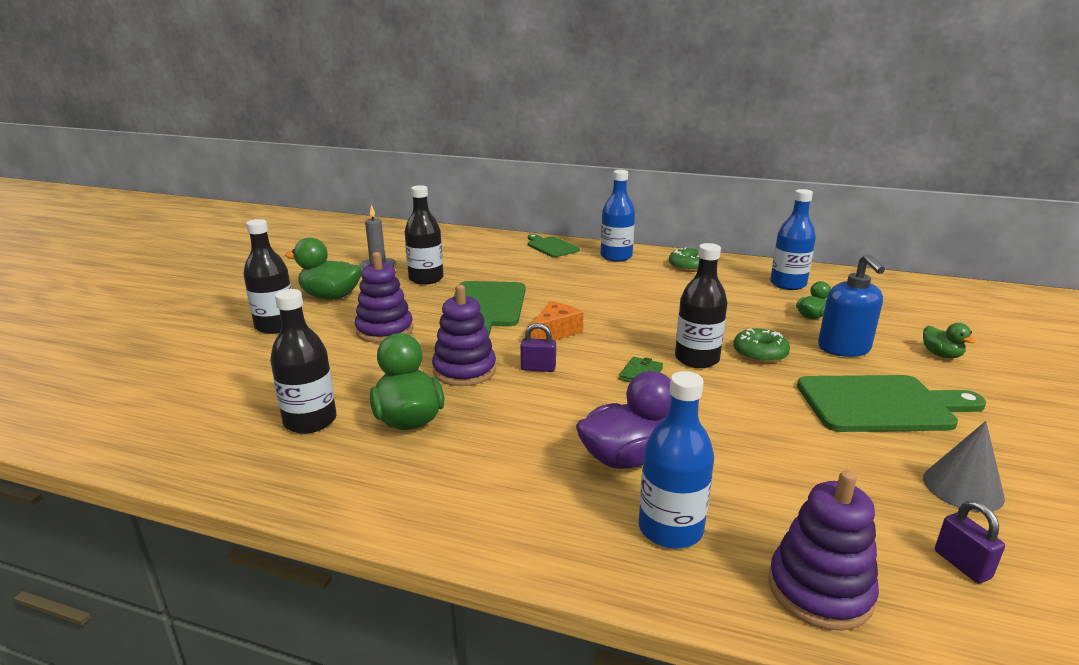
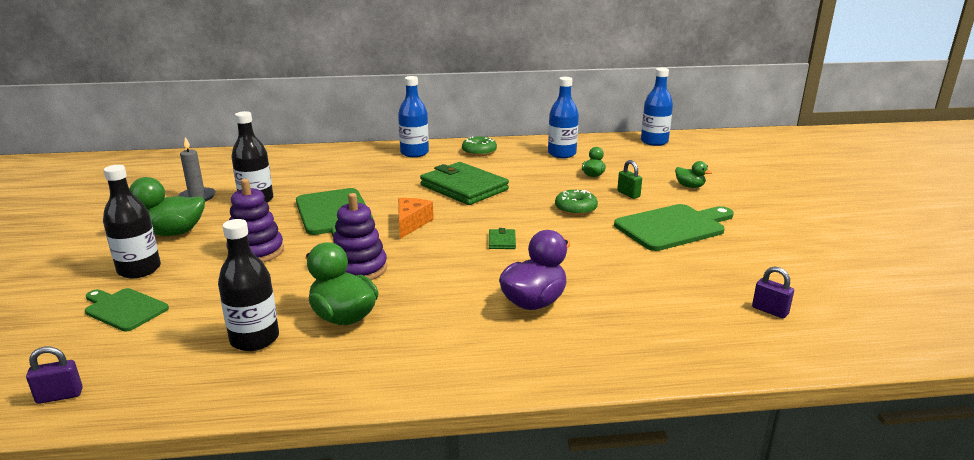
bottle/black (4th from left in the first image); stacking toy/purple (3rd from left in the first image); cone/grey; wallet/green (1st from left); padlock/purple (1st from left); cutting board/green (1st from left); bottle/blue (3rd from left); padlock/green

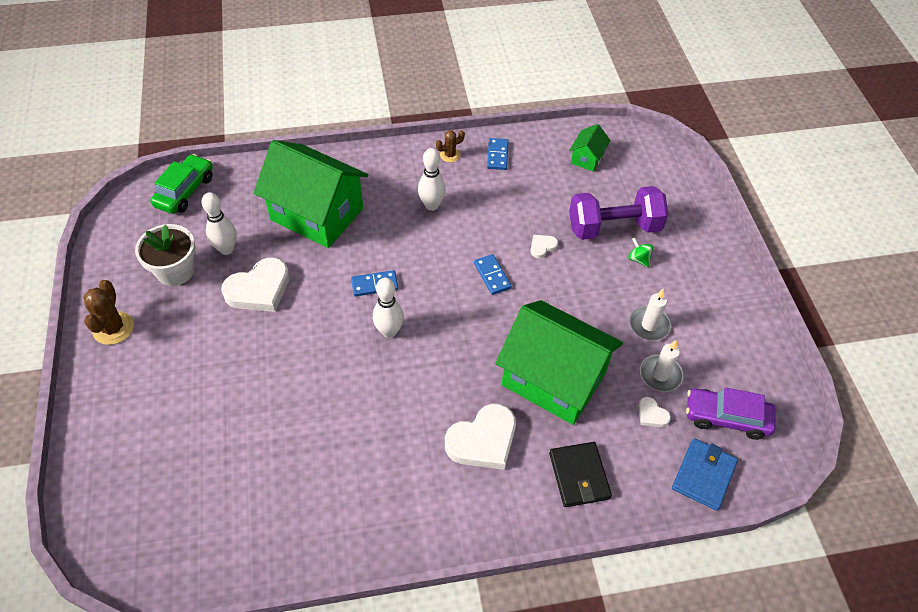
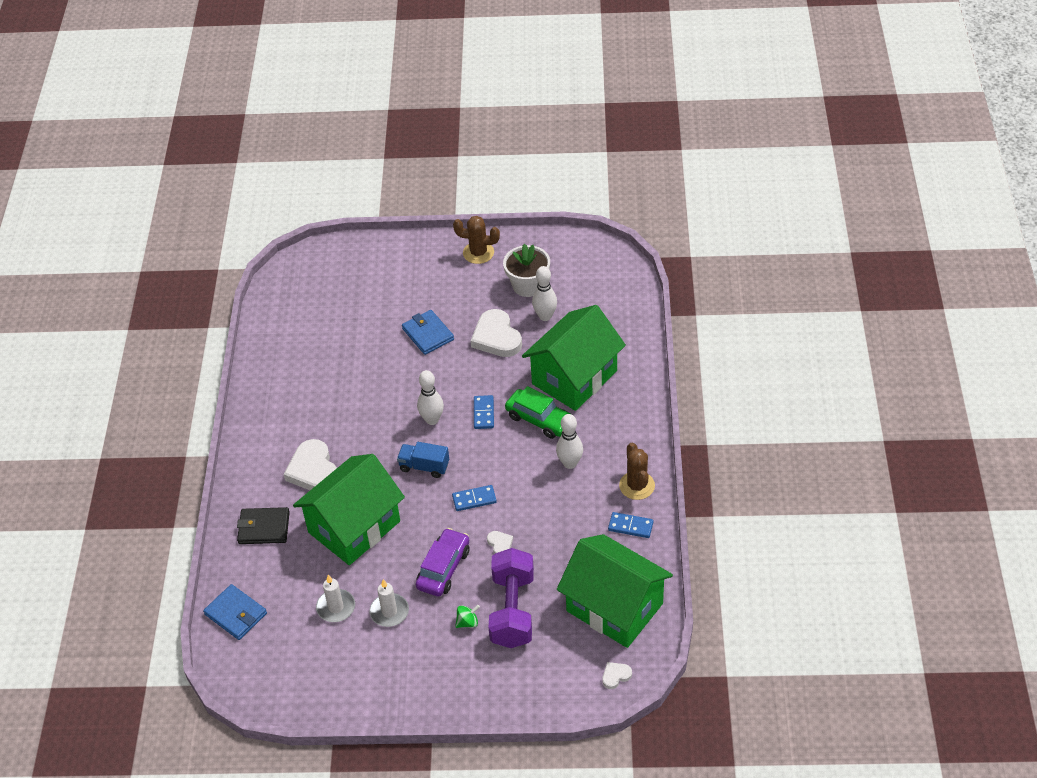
truck/blue; wallet/blue (2nd from left); car/green; heart/white (4th from left); car/purple; cactus/brown (2nd from left); house/green (3rd from left)

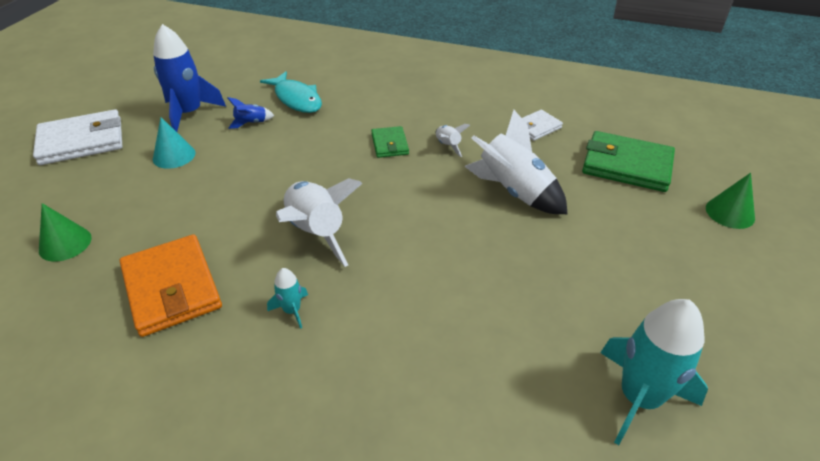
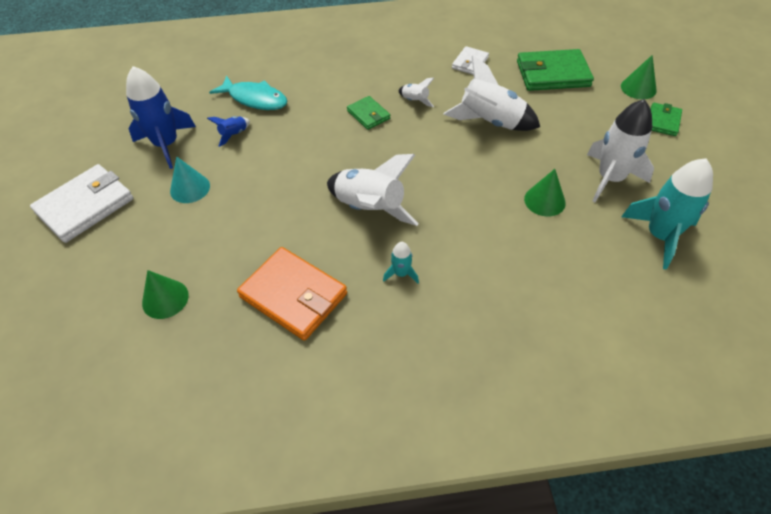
cone/green (2nd from left); rocket/white (4th from left); wallet/green (3rd from left)

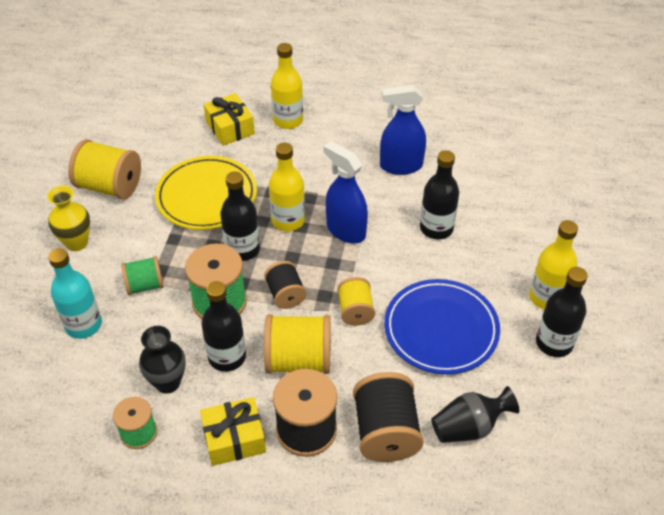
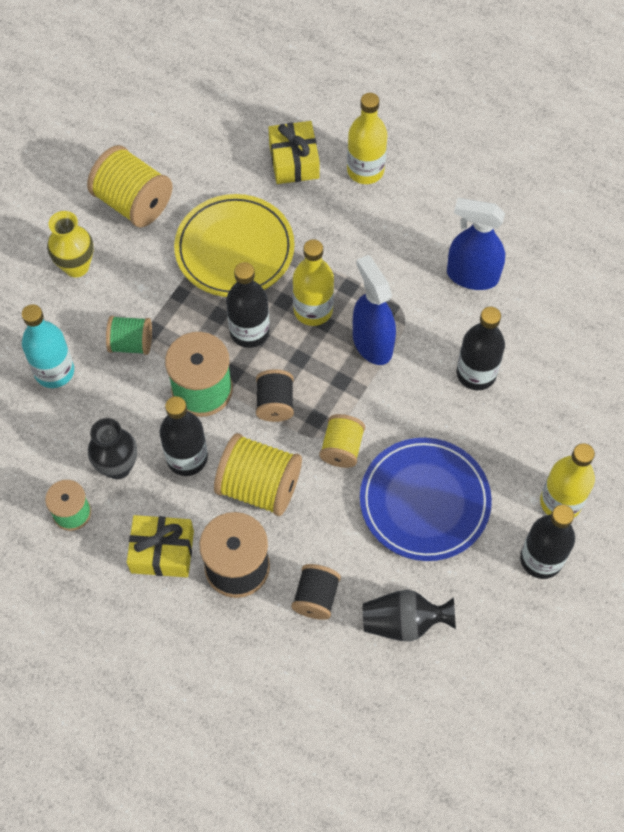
spool/black (3rd from left)

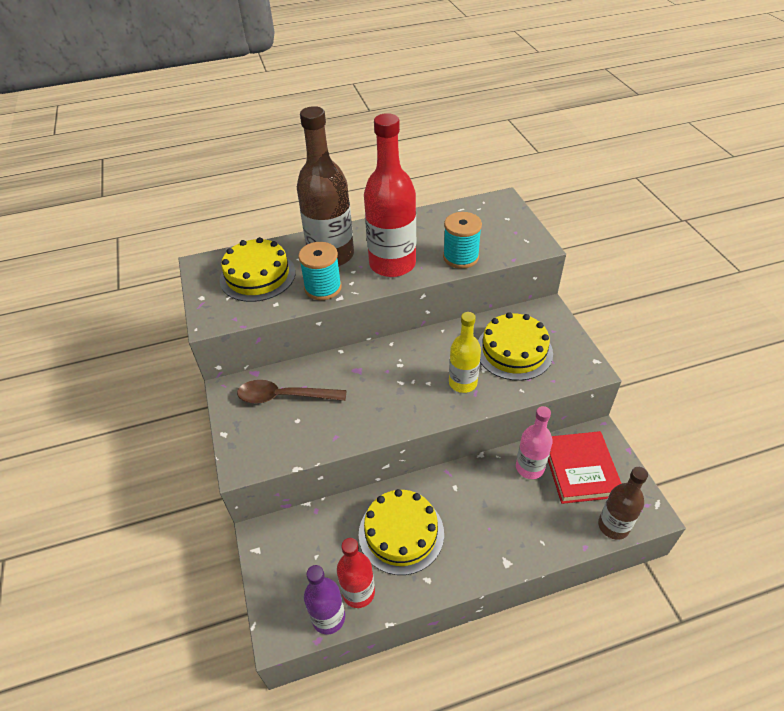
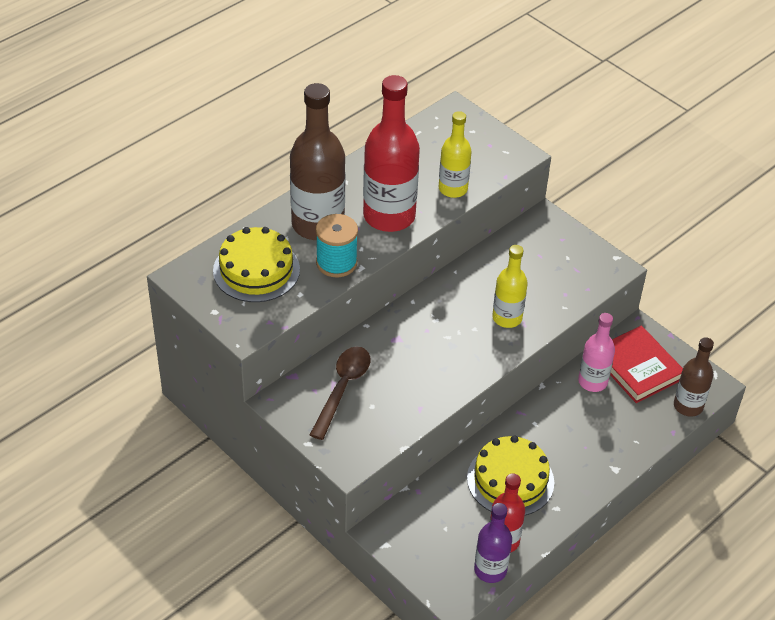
cake/yellow (3rd from left in the first image); bottle/yellow (1st from left); spoon/brown

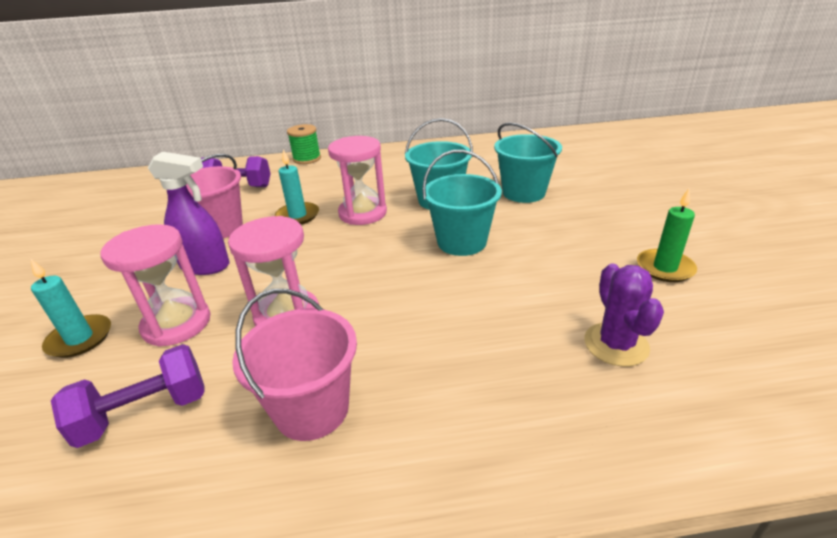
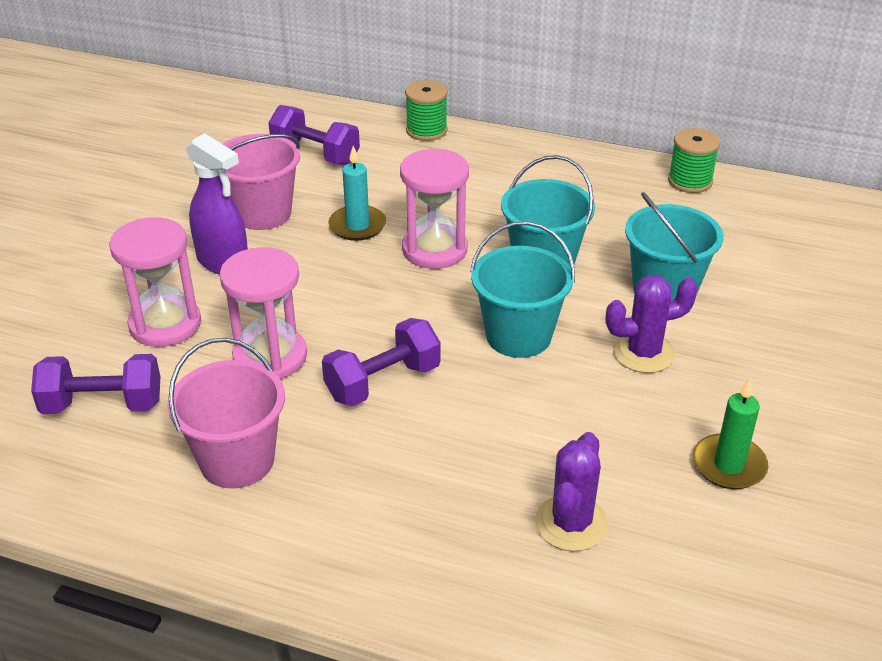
candle/turquoise (1st from left in the first image); dumbbell/purple (3rd from left); cactus/purple (2nd from left); spool/green (2nd from left)

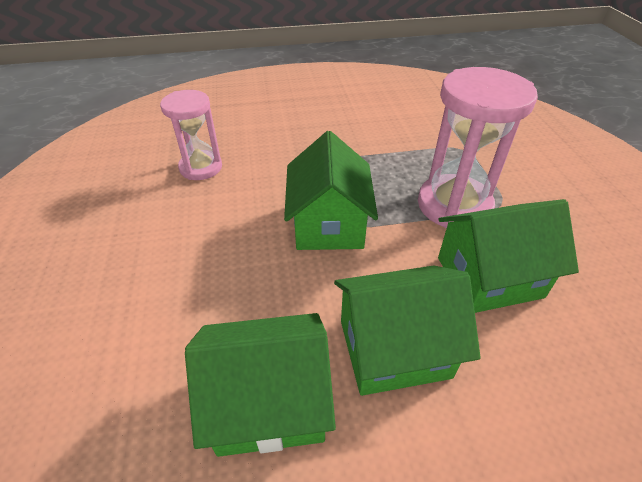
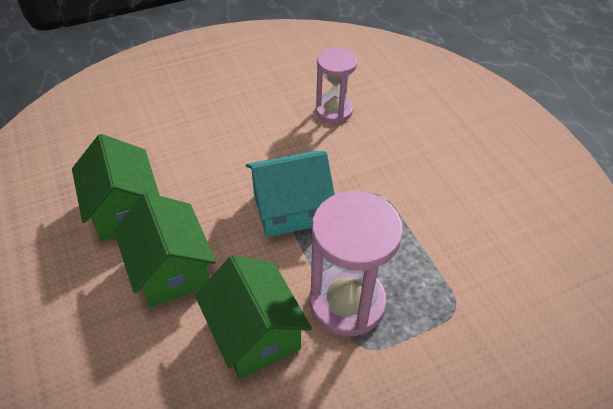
house/turquoise

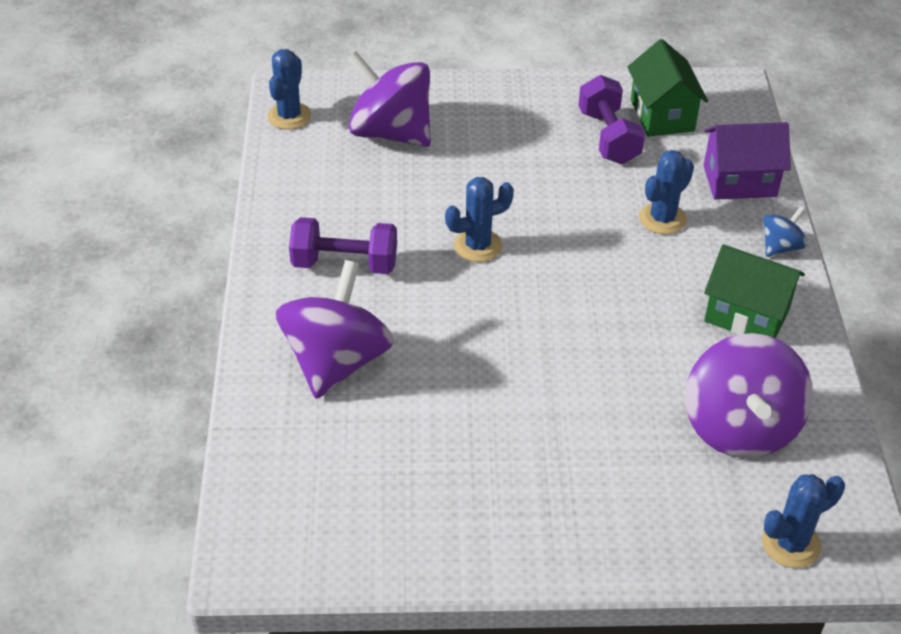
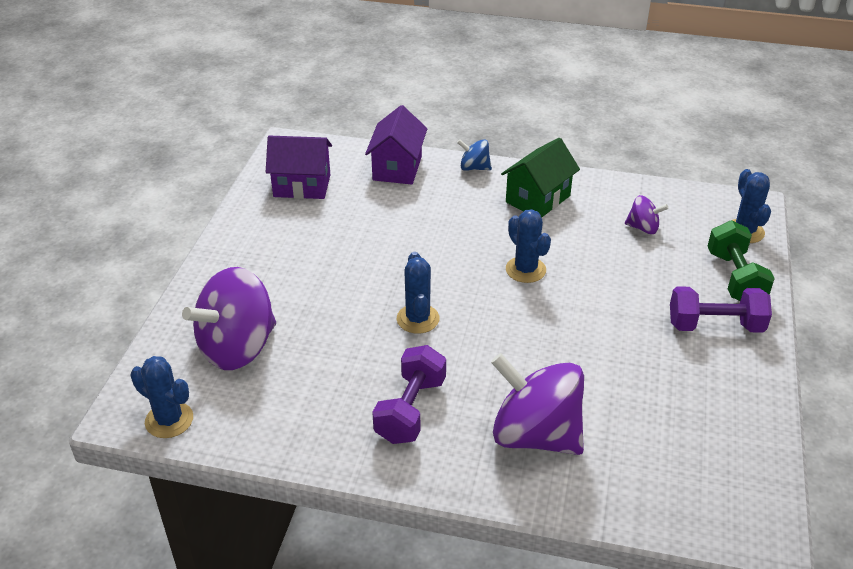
dumbbell/green; dumbbell/purple (2nd from left); cactus/blue (3rd from left); house/purple (1st from left); spinning top/blue; spinning top/purple (3rd from left)

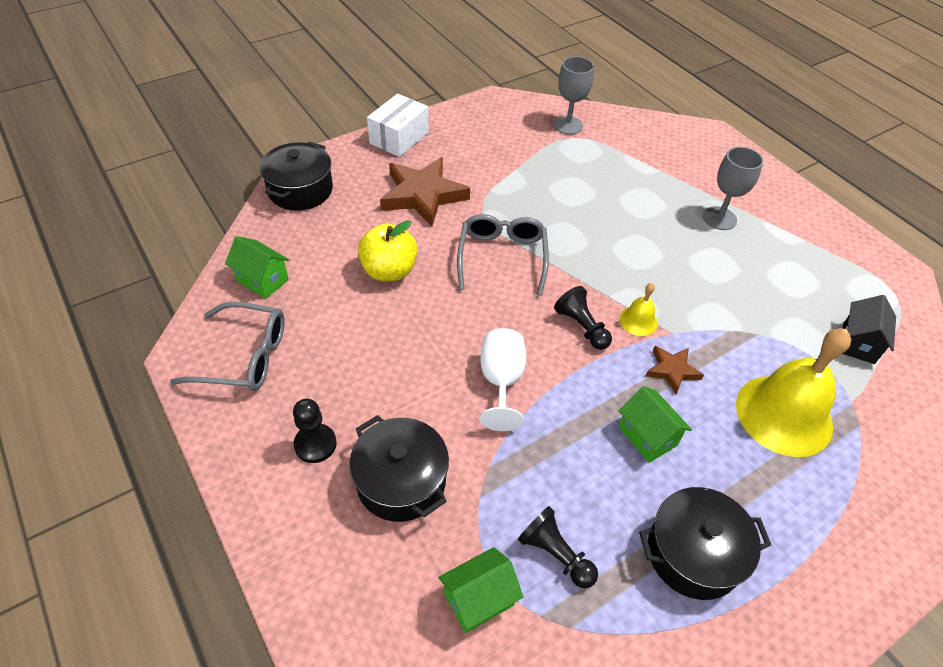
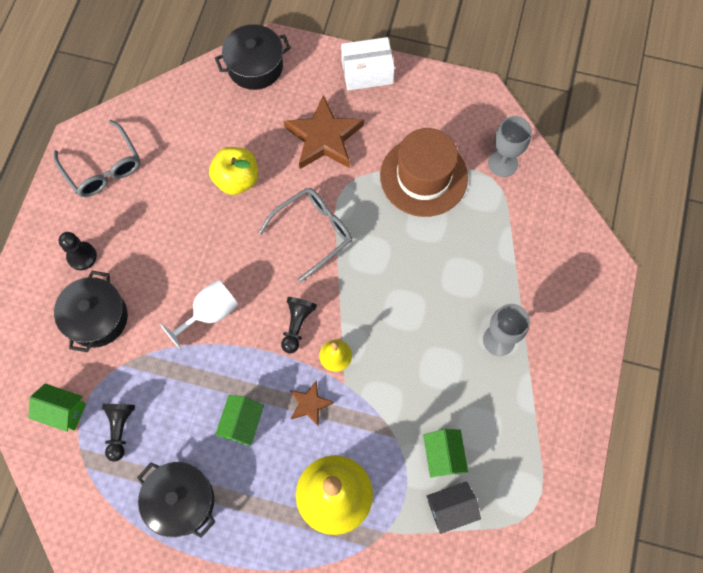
hat/brown; house/green (3rd from left)

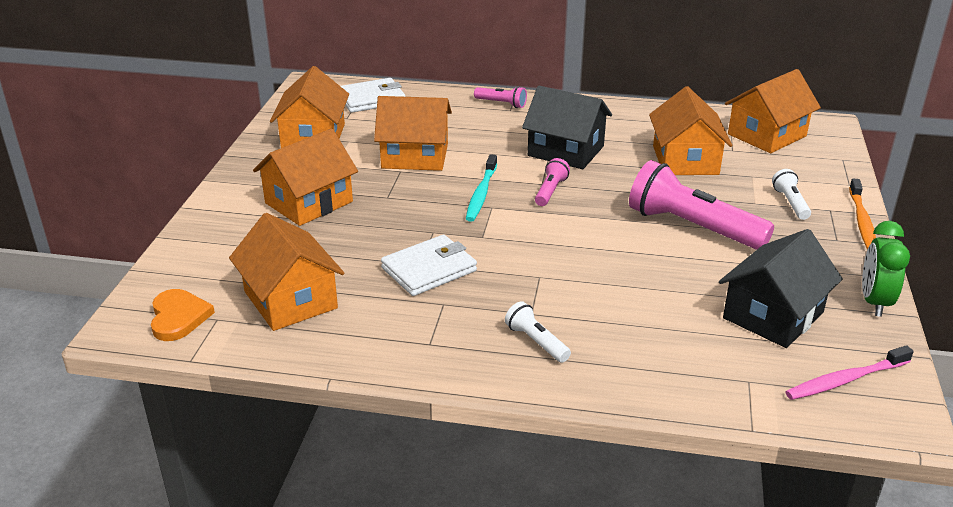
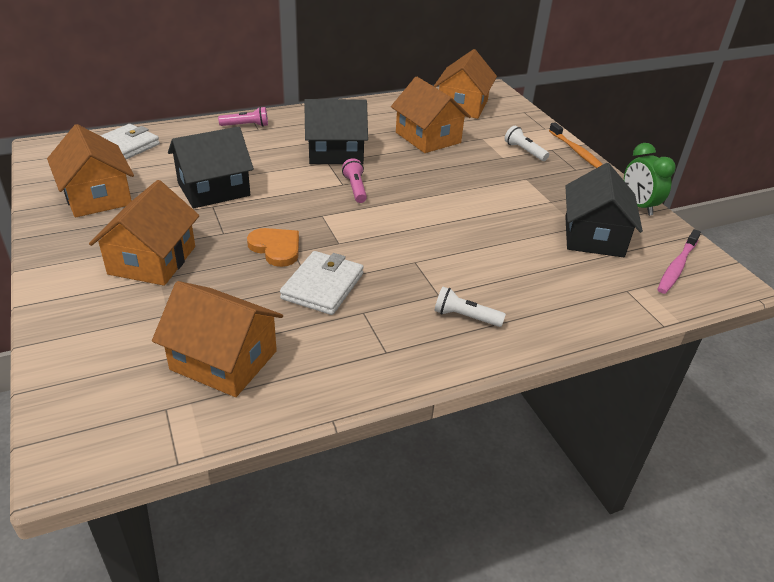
toothbrush/turquoise; flashlight/pink (3rd from left in the first image); heart/orange; house/black (1st from left)

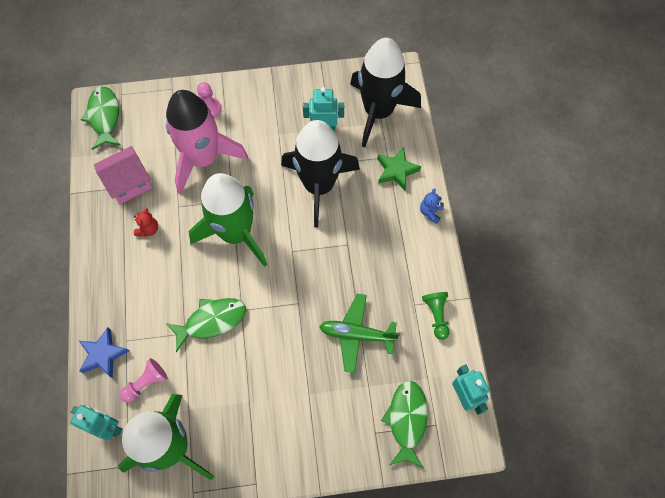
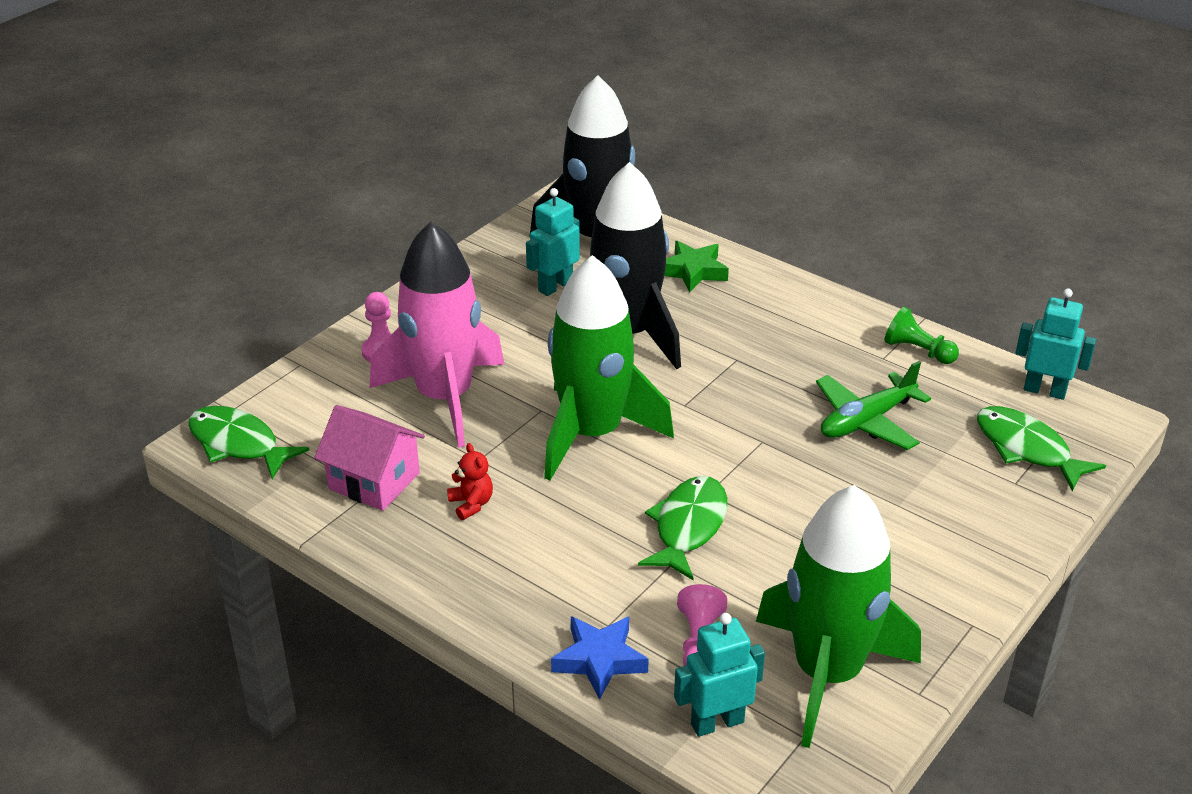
teddy bear/blue; house/pink

